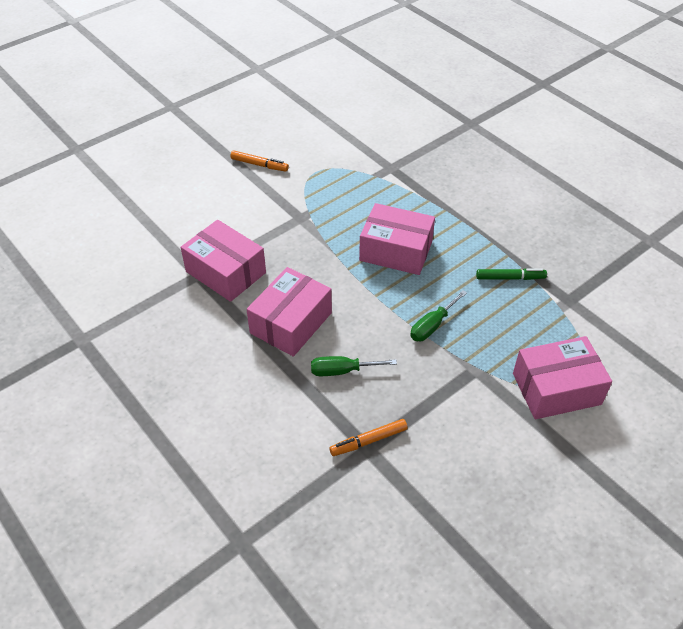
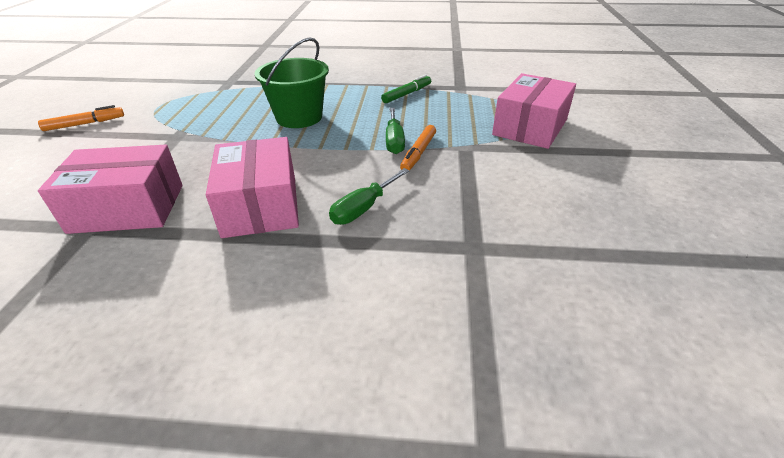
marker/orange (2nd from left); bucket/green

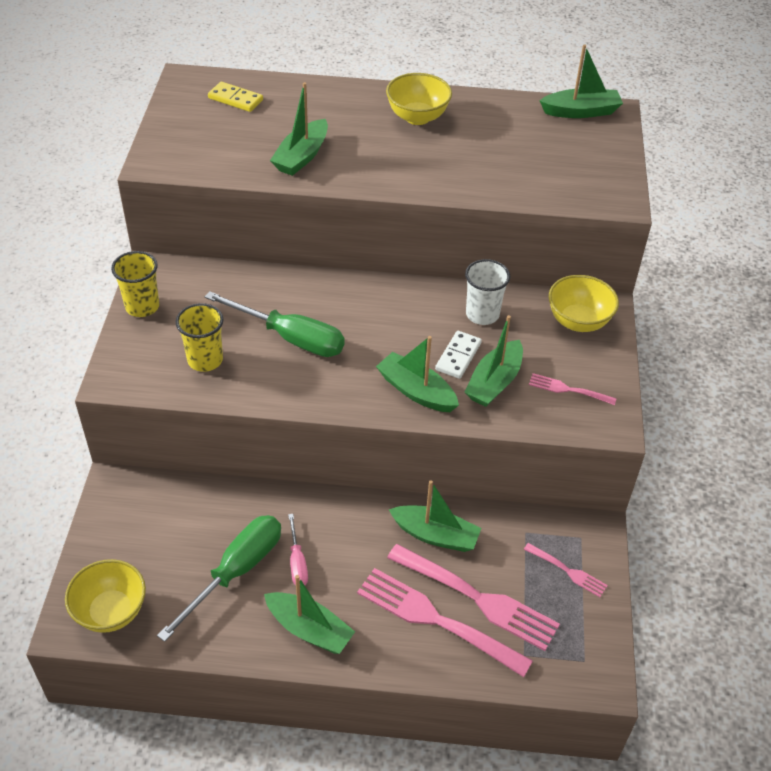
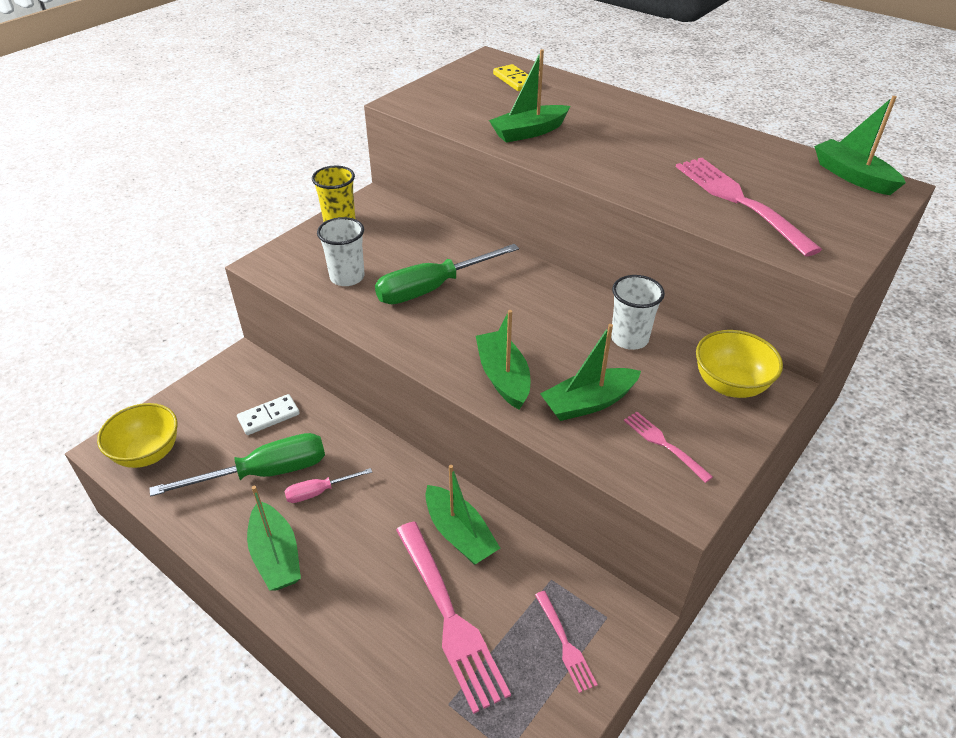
bowl/yellow (2nd from left in the first image); fork/pink (4th from left); domino/white; cup/white (1st from left); screwdriver/green (2nd from left); screwdriver/pink; boat/green (6th from left)

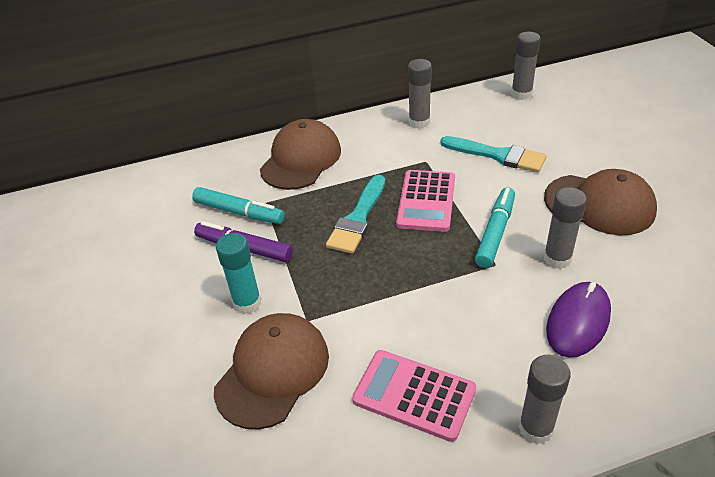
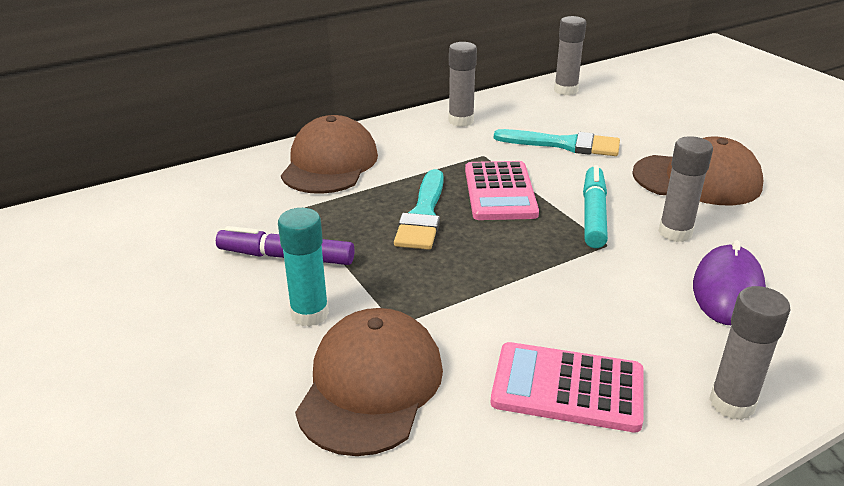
marker/turquoise (1st from left in the first image)

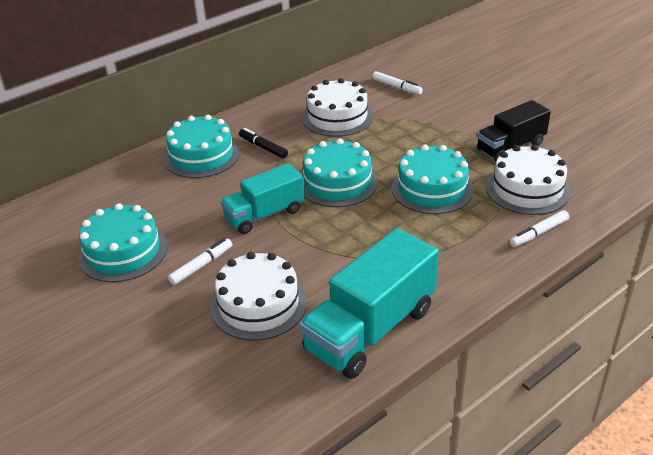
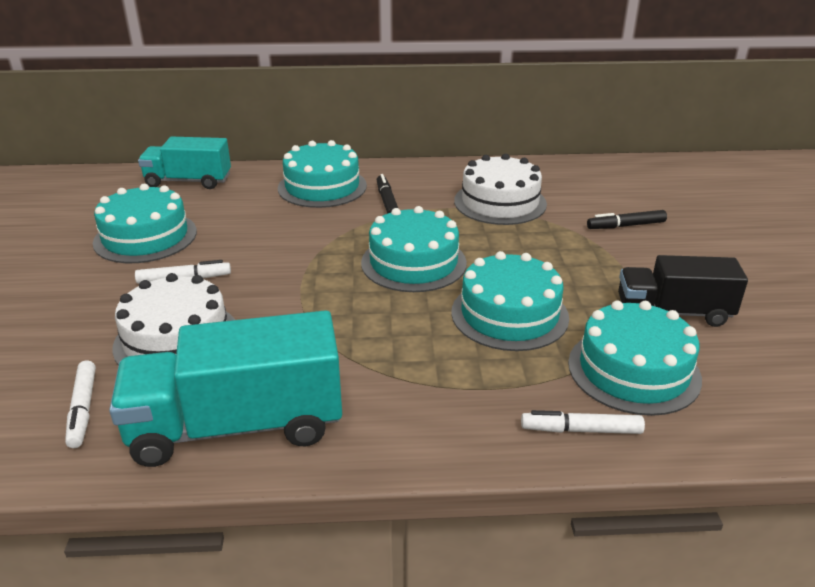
marker/black (2nd from left); truck/turquoise (1st from left); marker/white (1st from left); cake/turquoise (5th from left)

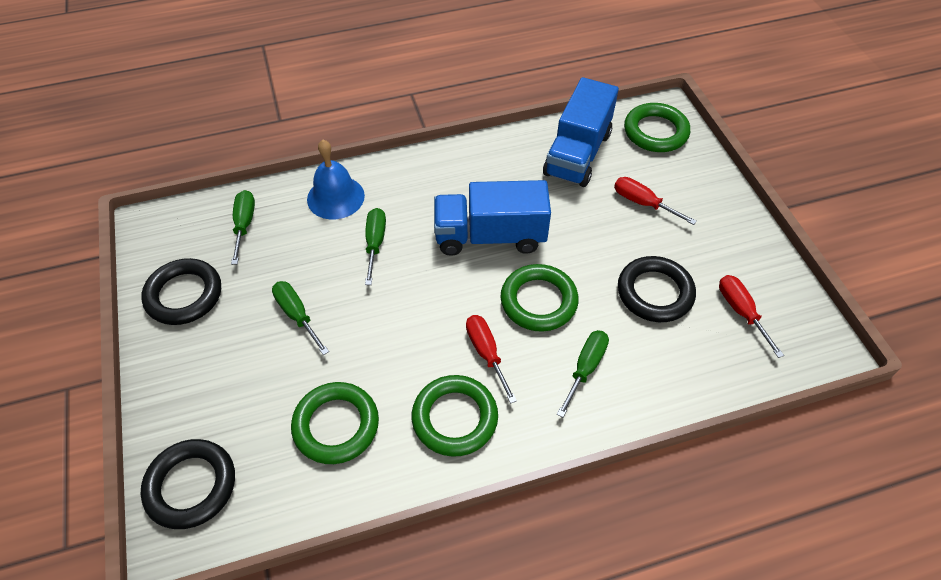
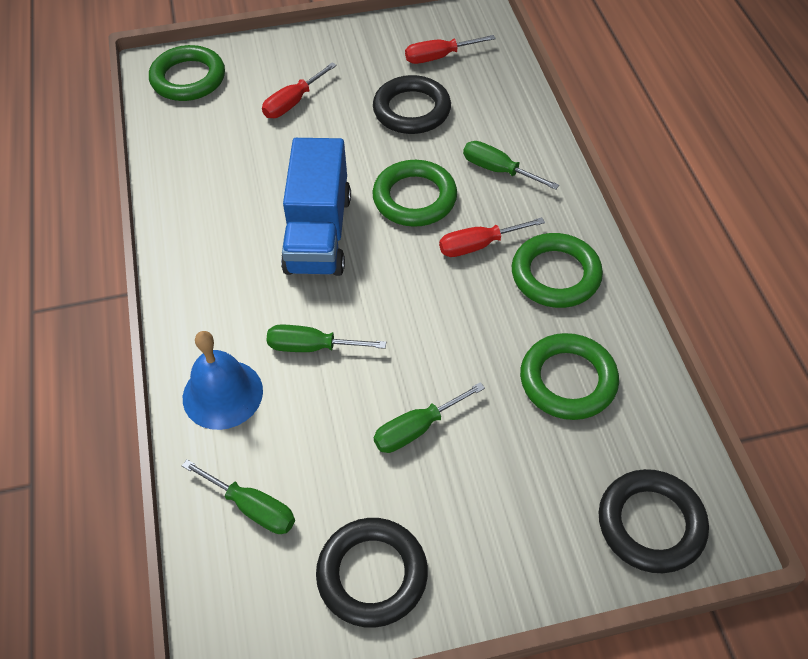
truck/blue (2nd from left in the first image); screwdriver/green (1st from left)

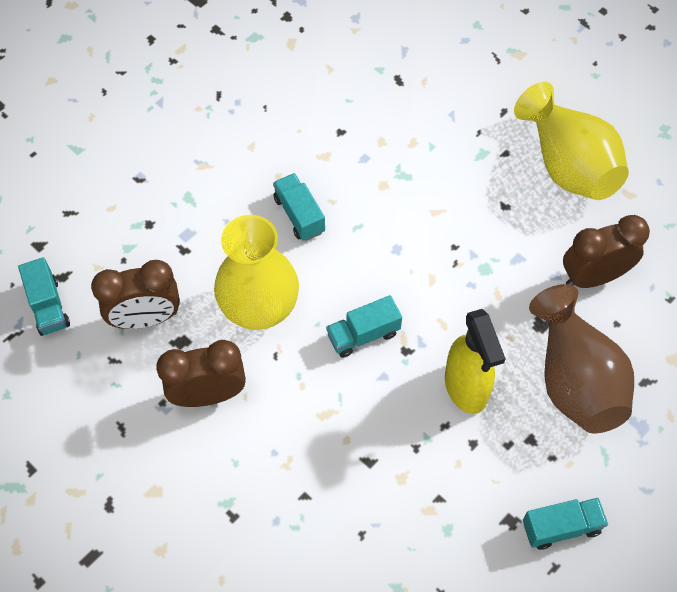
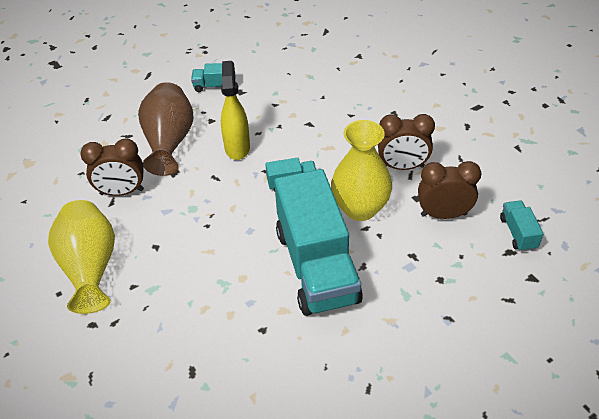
truck/turquoise (3rd from left)

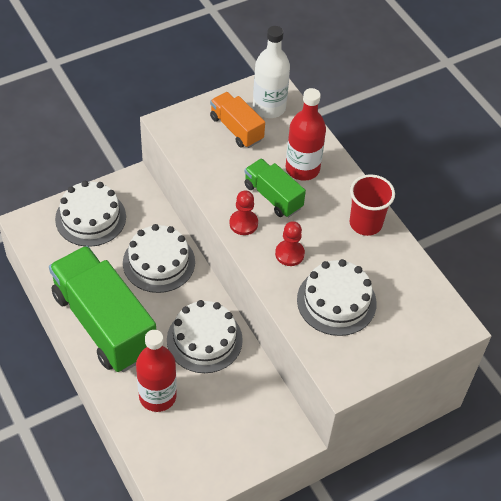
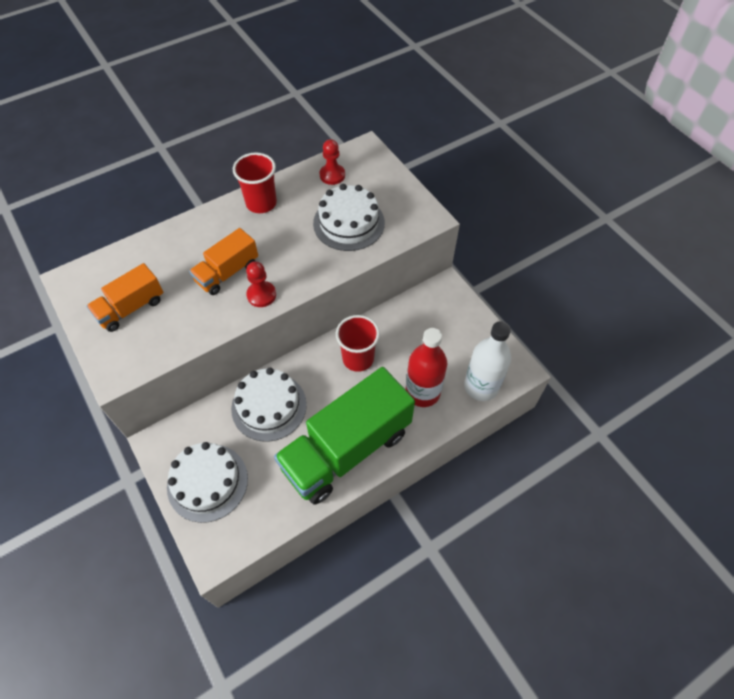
bottle/red (2nd from left in the first image); bottle/white; pawn/red (2nd from left); cup/red (2nd from left); truck/orange (2nd from left)

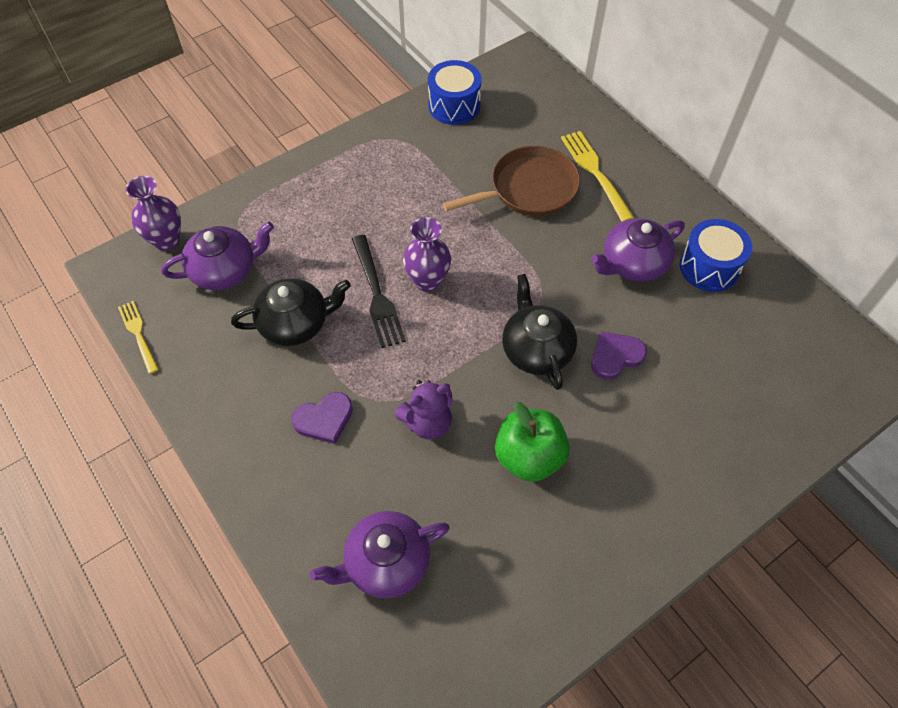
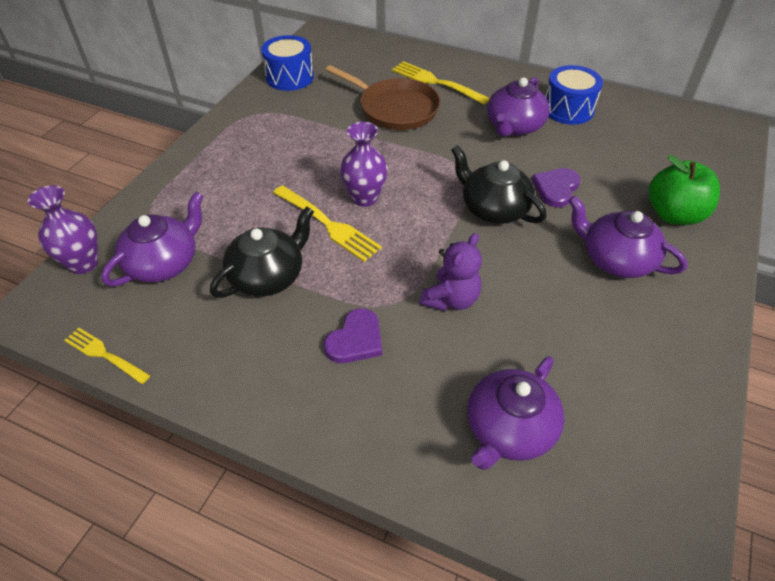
teapot/purple (4th from left); apple/green; fork/yellow (2nd from left); pan/brown

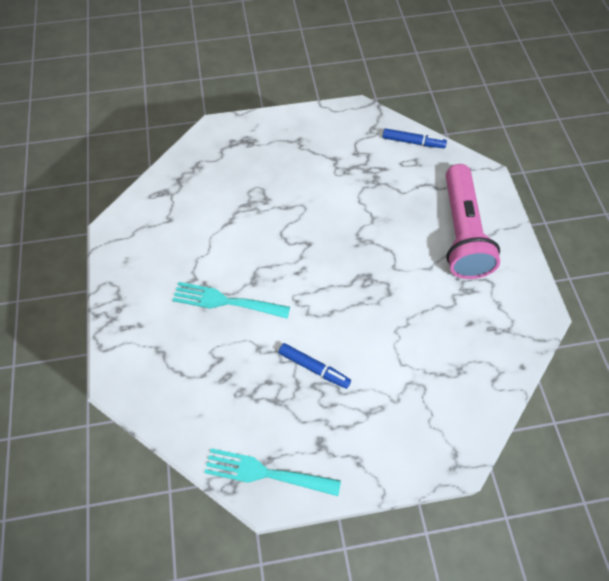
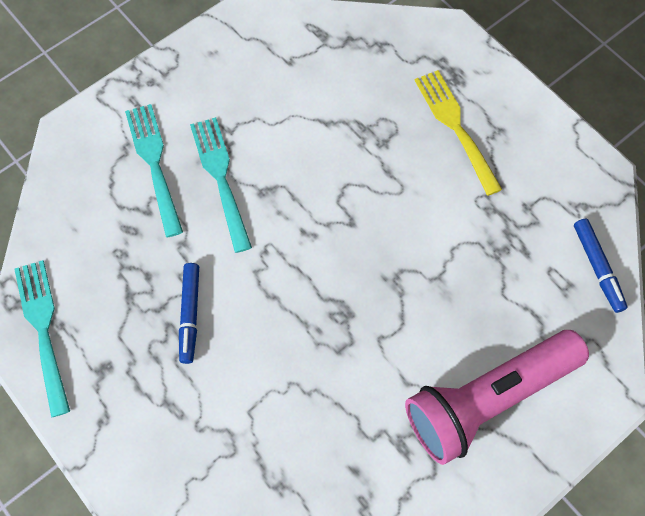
fork/turquoise (2nd from left); fork/yellow

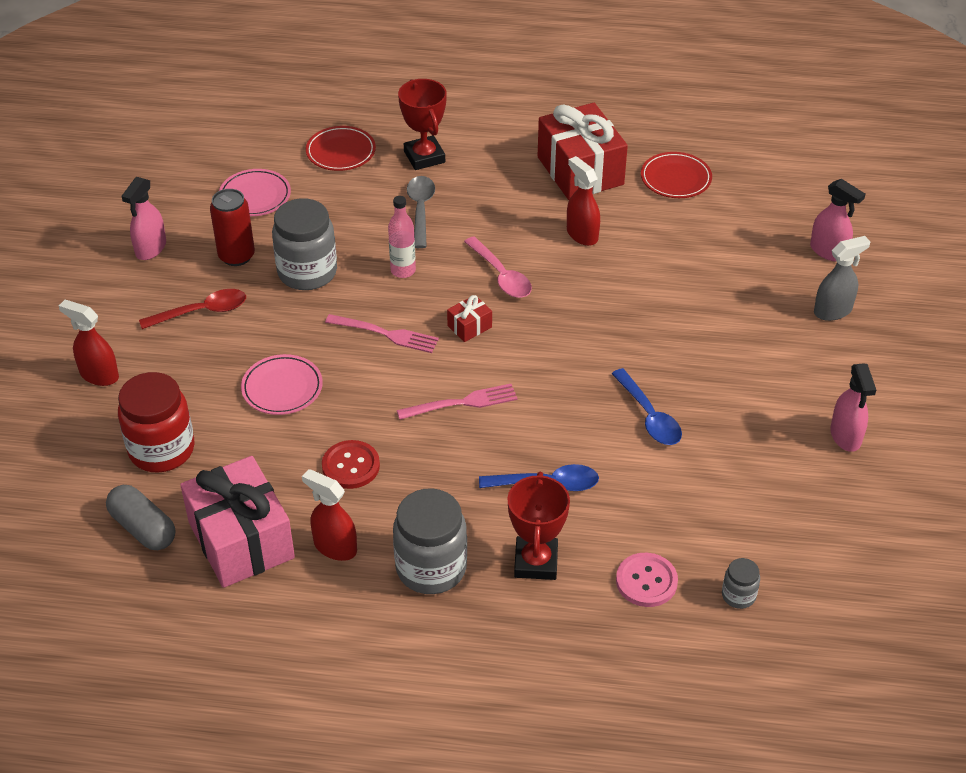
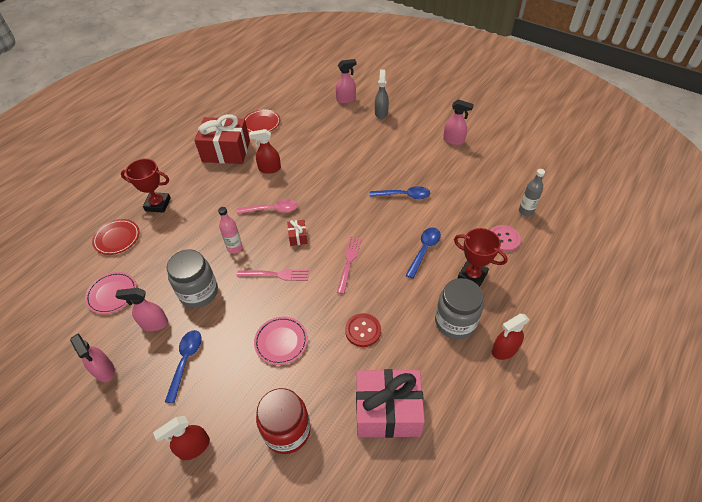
capsule/grey; spoon/grey; spray bottle/red (3rd from left); spray bottle/pink (2nd from left); bottle/grey; spoon/blue (1st from left); fork/pink (1st from left)

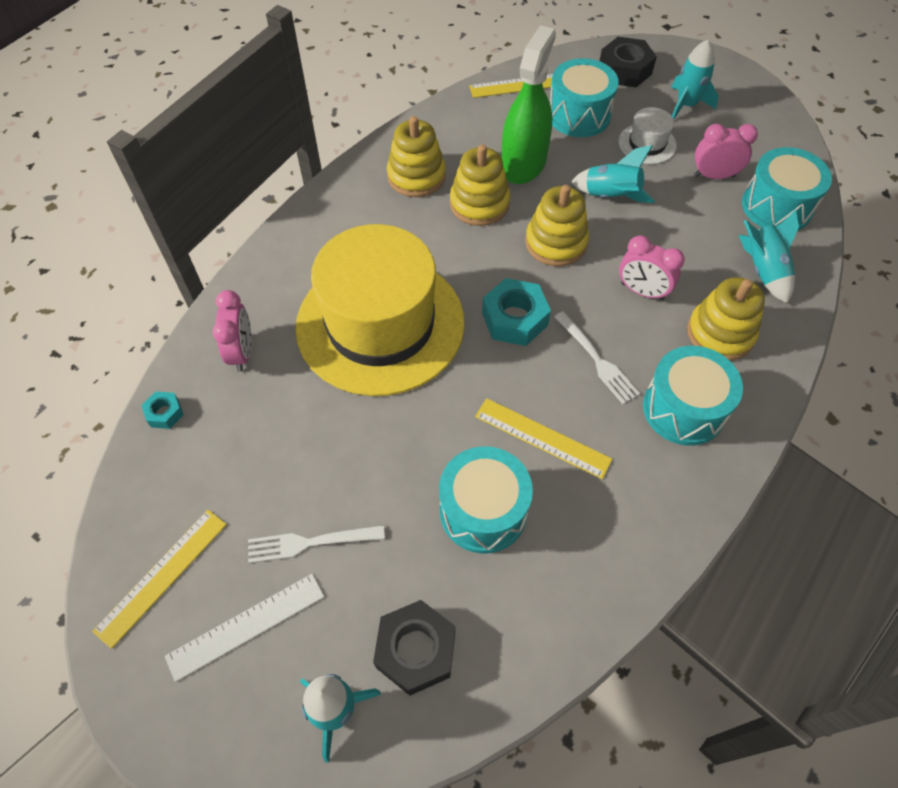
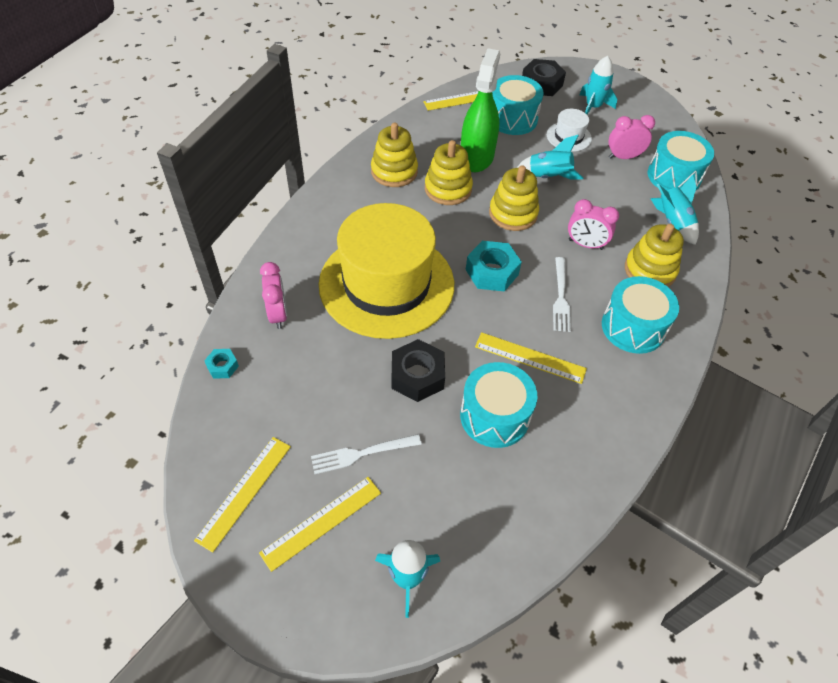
nut/black (1st from left); ruler/yellow (2nd from left); fork/white (2nd from left)

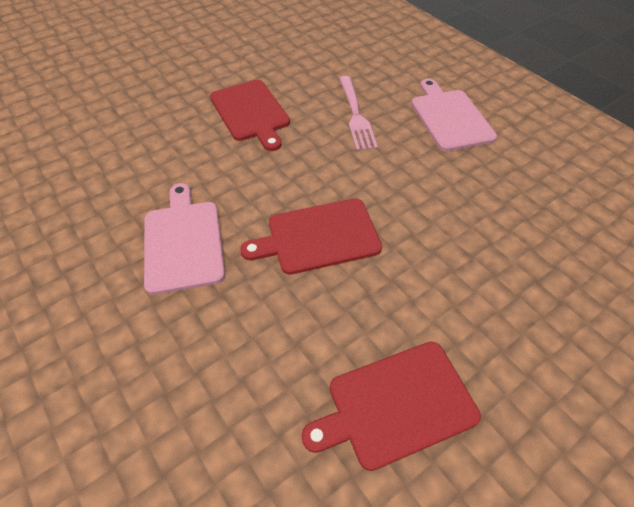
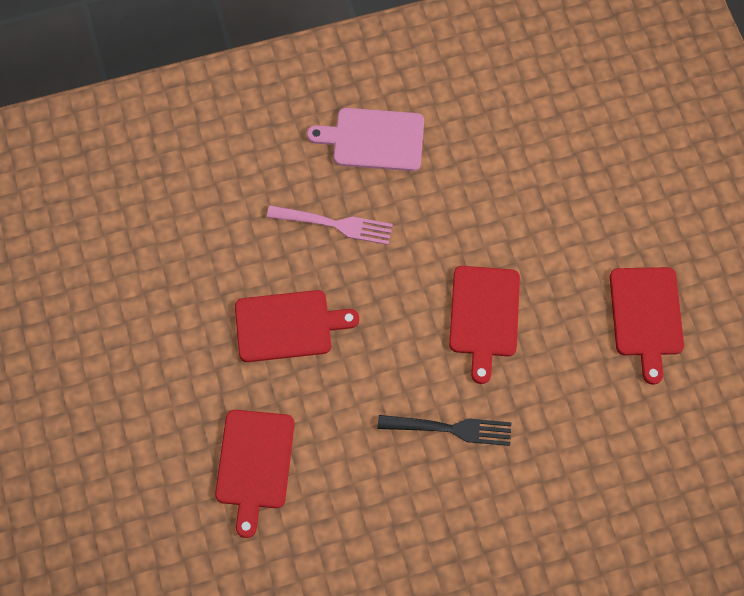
cutting board/red (1st from left); fork/black

